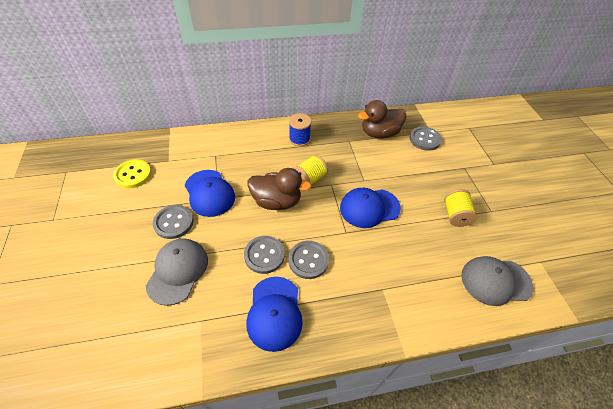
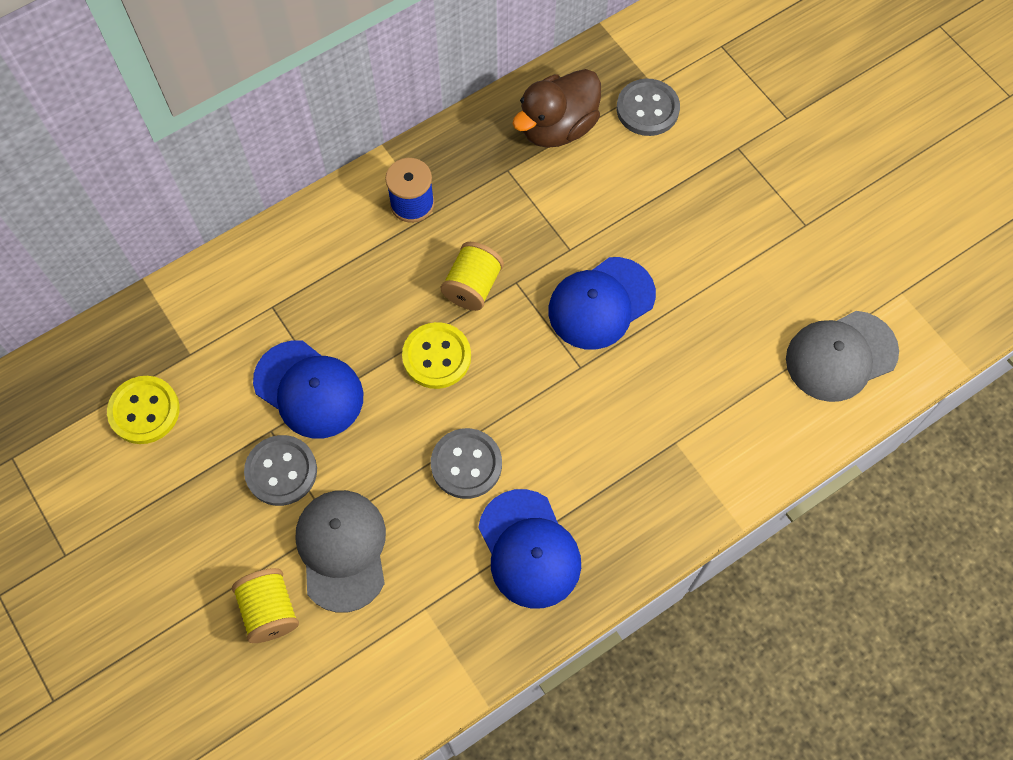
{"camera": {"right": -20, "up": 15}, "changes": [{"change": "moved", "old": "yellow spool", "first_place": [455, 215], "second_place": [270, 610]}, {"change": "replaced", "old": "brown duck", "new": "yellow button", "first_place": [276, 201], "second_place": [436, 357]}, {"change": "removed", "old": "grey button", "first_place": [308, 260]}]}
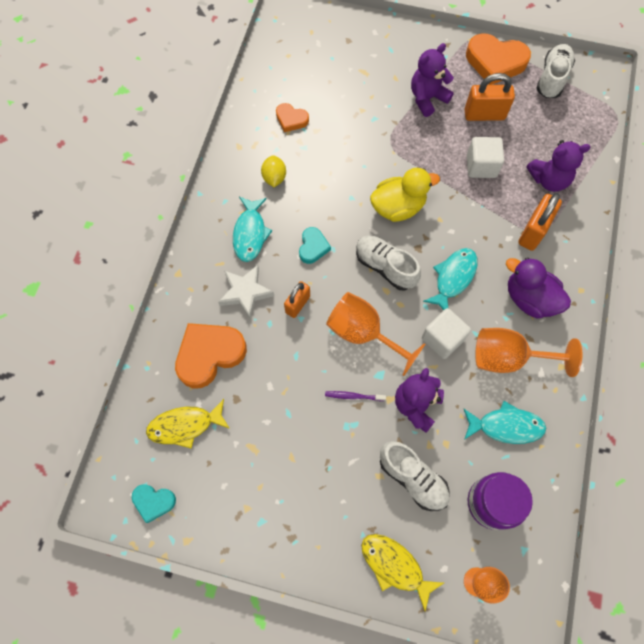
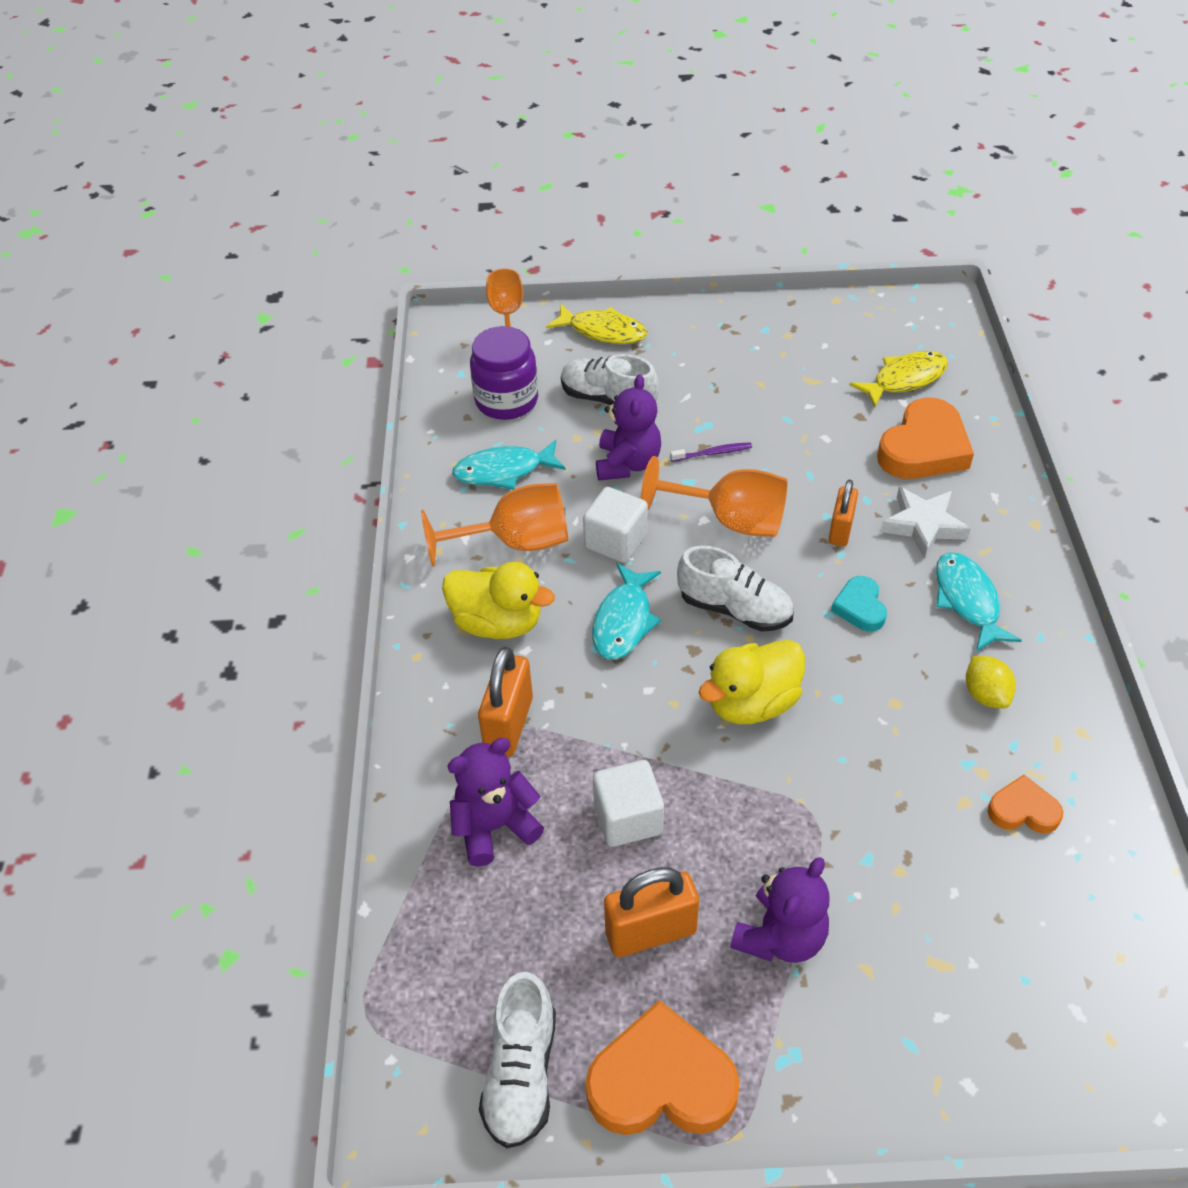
{"camera": {"right": 165, "up": -20}, "changes": [{"change": "recoloured", "old": "purple duck", "new": "yellow duck", "first_place": [529, 299], "second_place": [498, 623]}, {"change": "removed", "old": "turquoise heart", "first_place": [154, 502]}]}
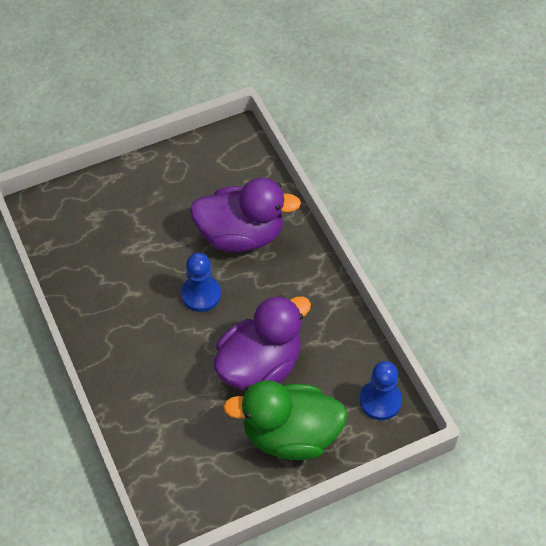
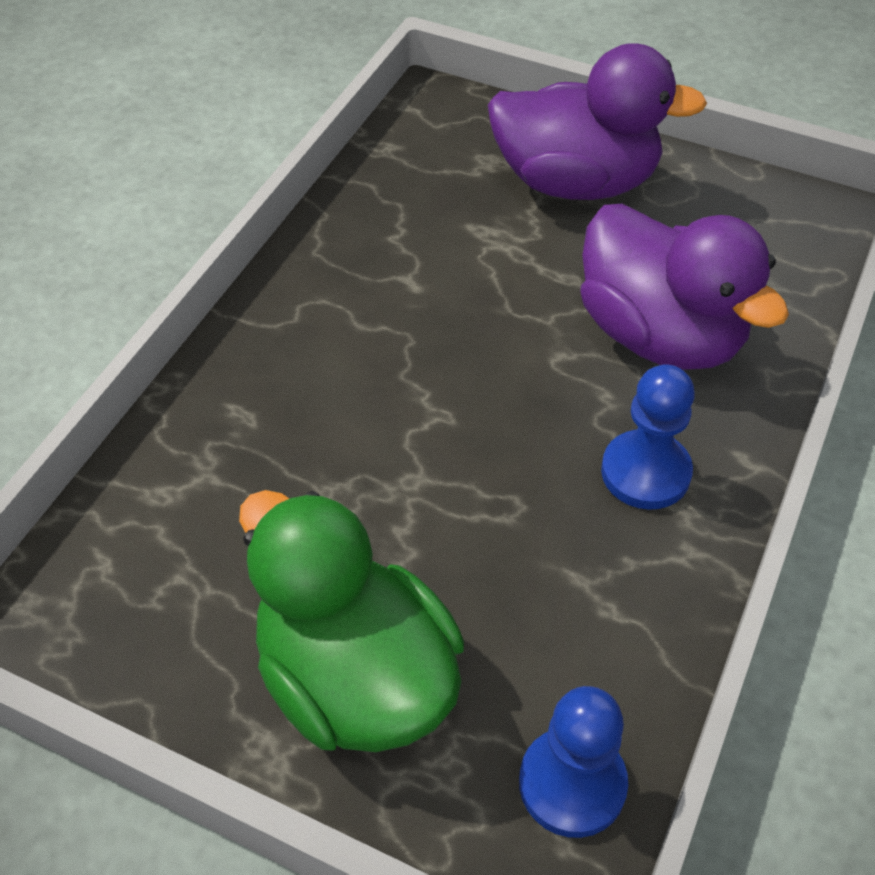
{"camera": {"right": 50, "up": -5}, "changes": [{"change": "moved", "old": "purple duck", "first_place": [260, 366], "second_place": [576, 182]}, {"change": "moved", "old": "blue pawn", "first_place": [201, 294], "second_place": [645, 472]}]}
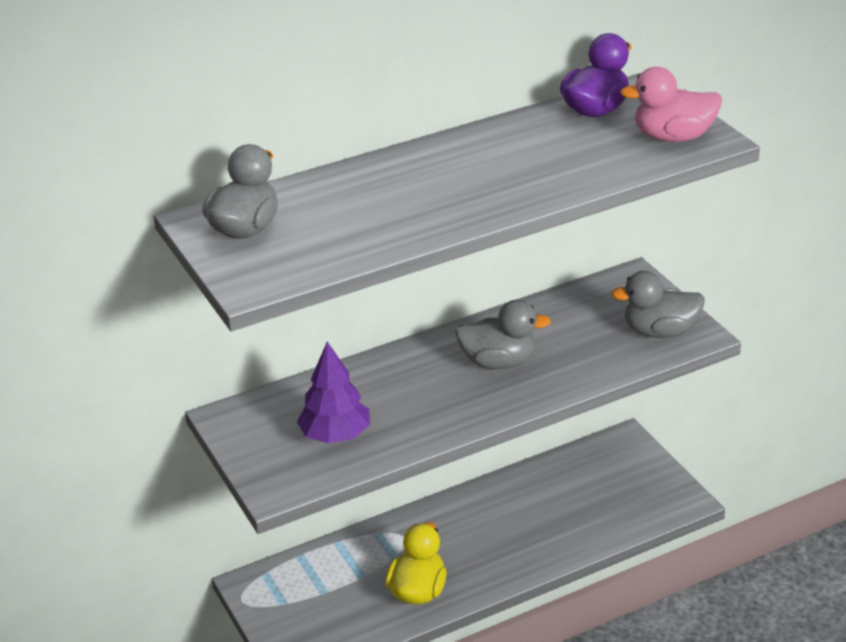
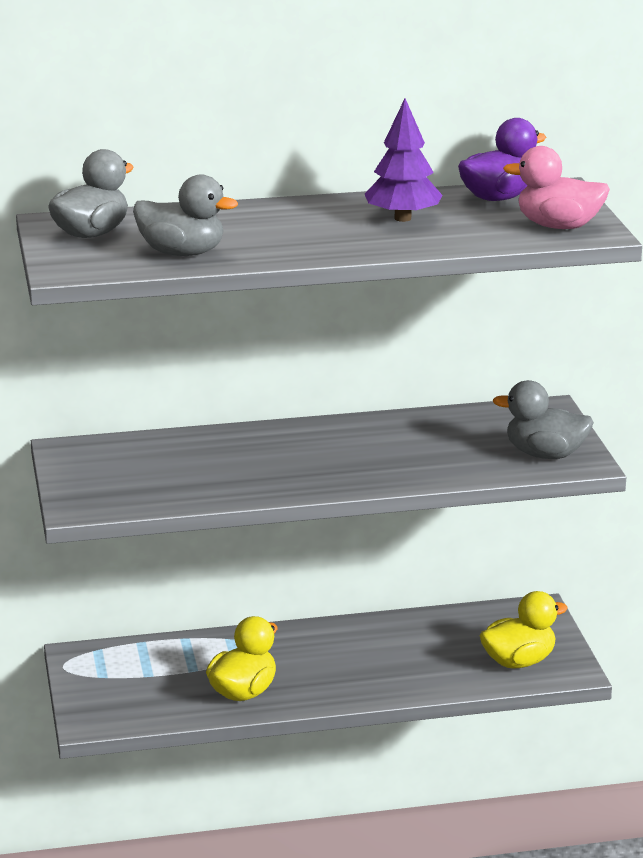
{"camera": {"right": 15, "up": -10}, "changes": [{"change": "moved", "old": "grey duck", "first_place": [499, 362], "second_place": [182, 253]}, {"change": "moved", "old": "purple tree", "first_place": [335, 435], "second_place": [402, 218]}, {"change": "added", "new": "yellow duck", "second_place": [519, 661]}]}
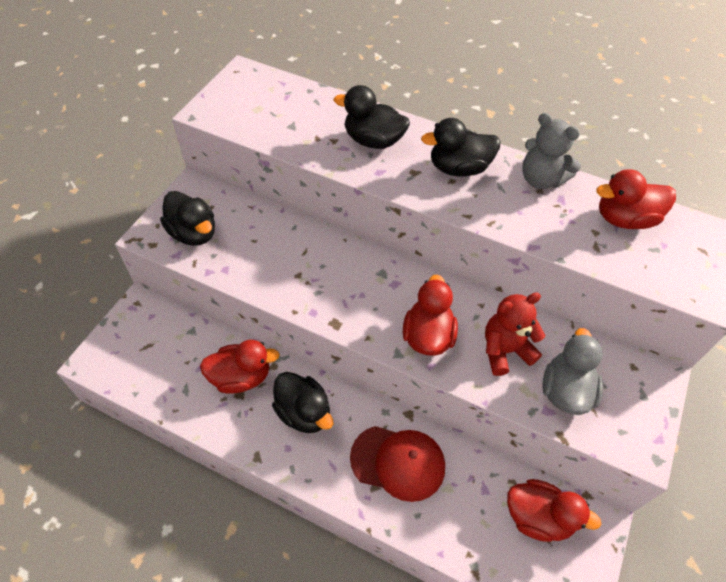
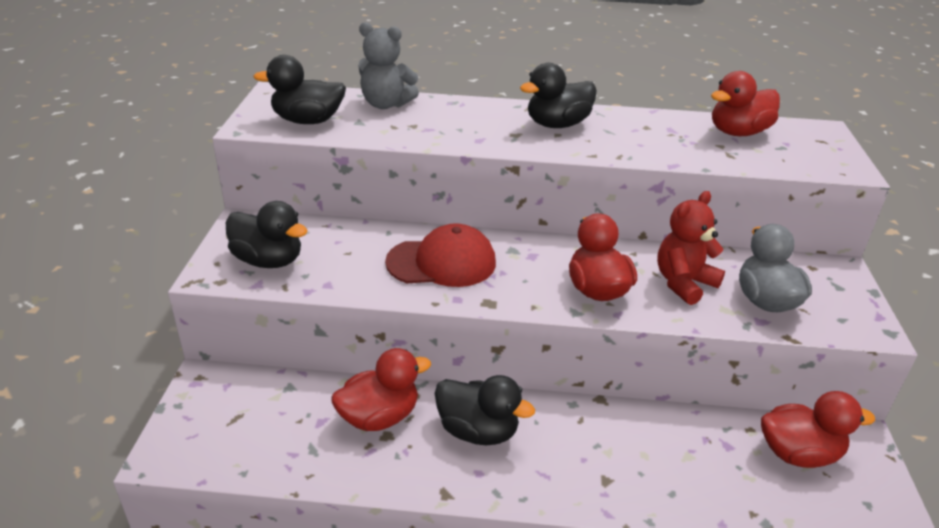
{"camera": {"right": -20, "up": -20}, "changes": [{"change": "moved", "old": "black duck", "first_place": [373, 140], "second_place": [307, 121]}, {"change": "moved", "old": "grey teddy bear", "first_place": [541, 179], "second_place": [386, 104]}, {"change": "moved", "old": "red cap", "first_place": [398, 462], "second_place": [441, 262]}]}
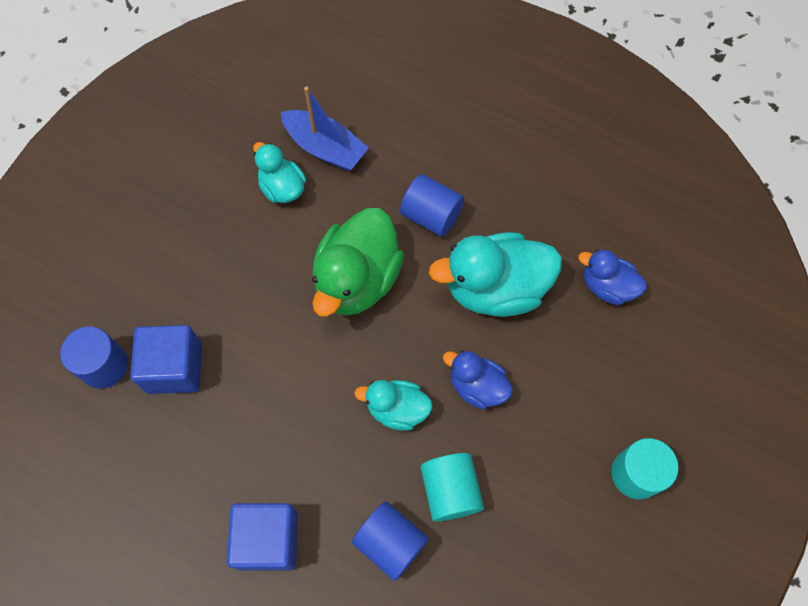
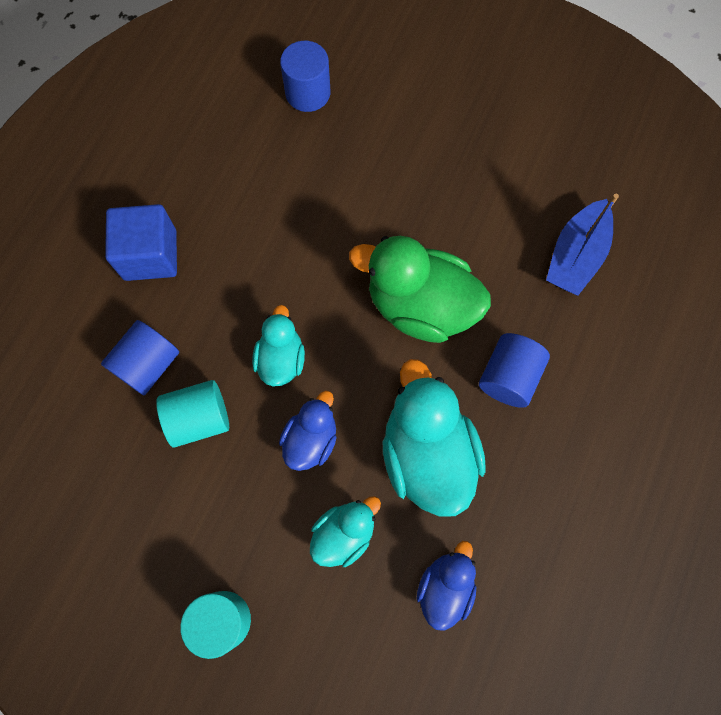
{"camera": {"right": 85, "up": 5}, "changes": [{"change": "moved", "old": "turquoise duck", "first_place": [282, 188], "second_place": [344, 533]}, {"change": "removed", "old": "blue cube", "first_place": [174, 368]}]}
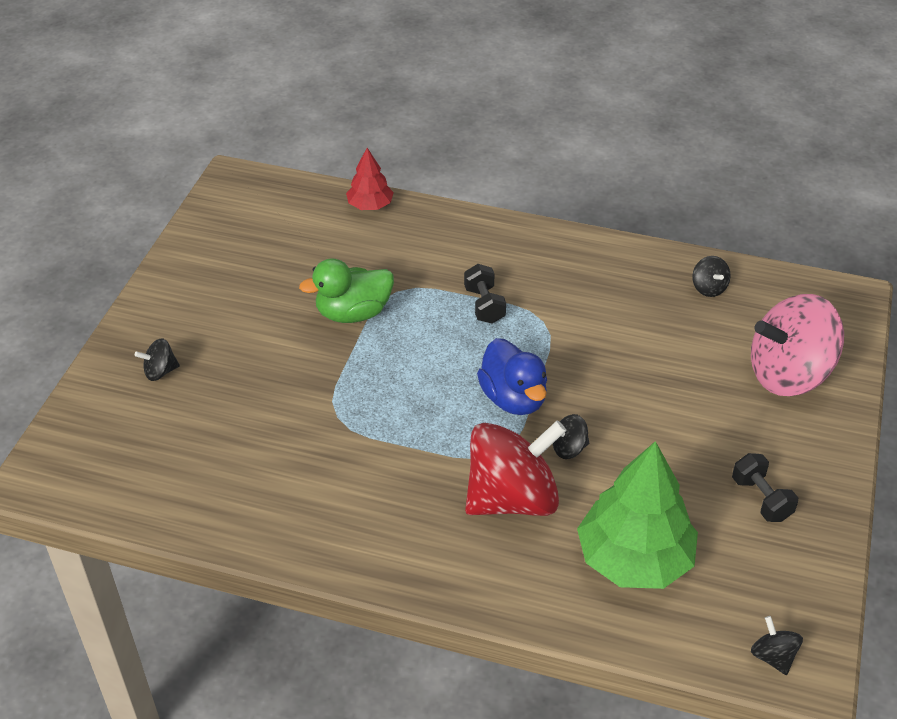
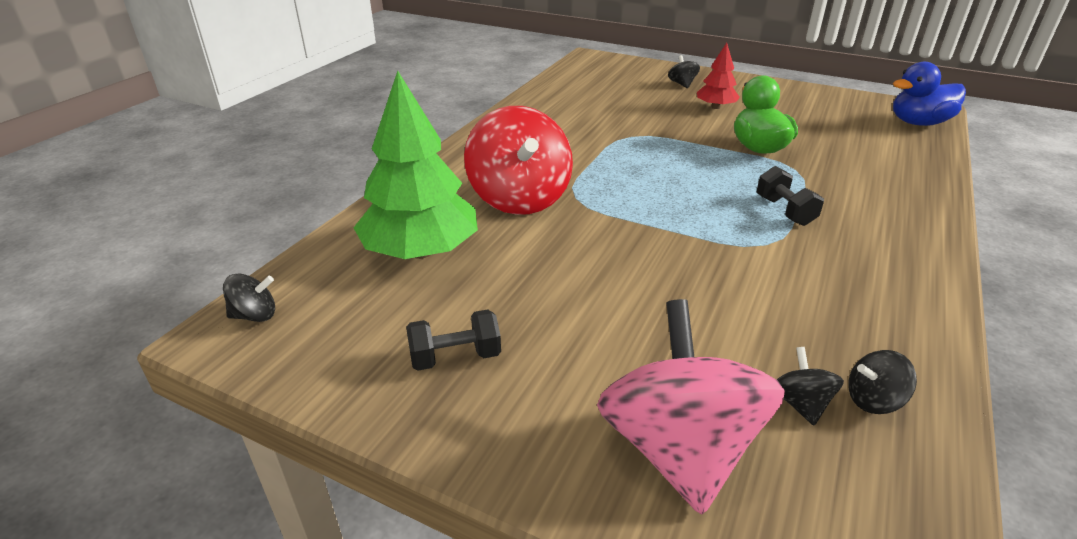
{"camera": {"right": 100, "up": -10}, "changes": [{"change": "moved", "old": "red tree", "first_place": [370, 205], "second_place": [715, 107]}, {"change": "turned", "old": "black dumbbell", "first_place": [484, 305], "second_place": [784, 211], "degrees": 75}, {"change": "moved", "old": "black spinning top", "first_place": [569, 448], "second_place": [800, 403]}, {"change": "moved", "old": "blue duck", "first_place": [513, 398], "second_place": [918, 123]}]}
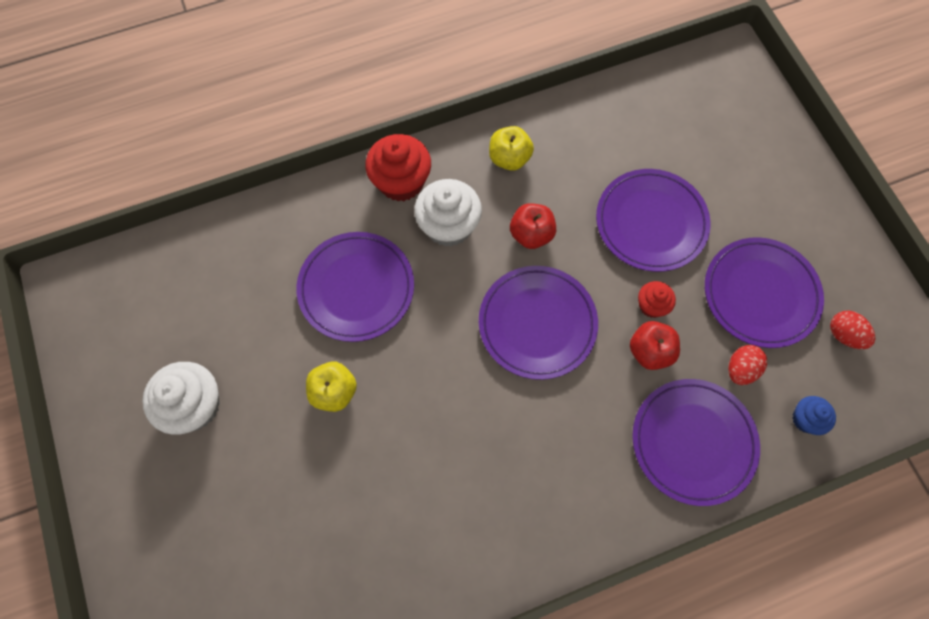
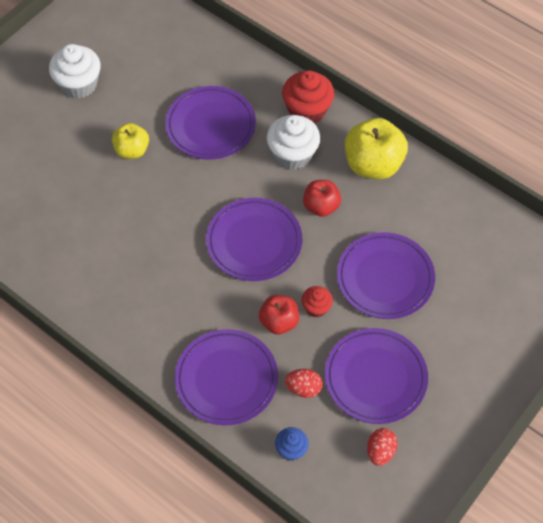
{"camera": {"right": 60, "up": -10}, "changes": [{"change": "resized", "old": "yellow apple", "first_place": [509, 158], "second_place": [373, 164], "factor": 1.68}]}
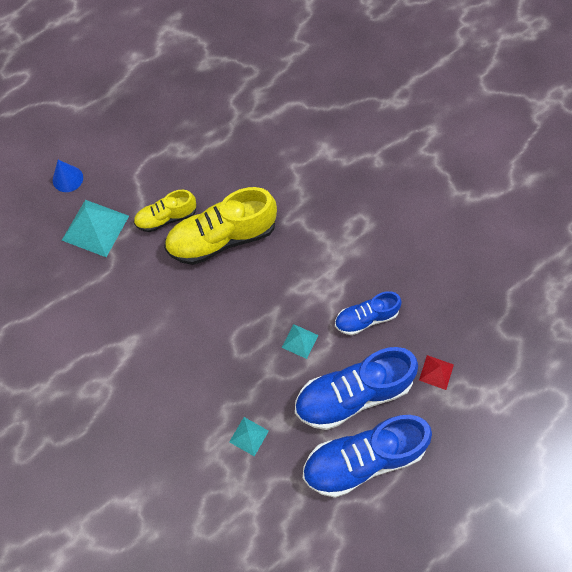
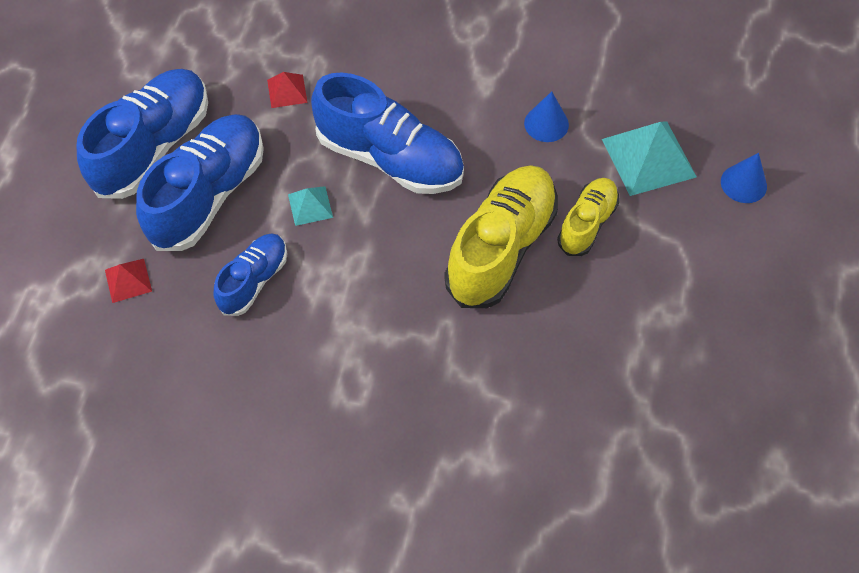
{"camera": {"right": 140, "up": -5}, "changes": [{"change": "recoloured", "old": "turquoise pyramid", "new": "red pyramid", "first_place": [249, 436], "second_place": [287, 91]}, {"change": "added", "new": "blue shoe", "second_place": [390, 158]}, {"change": "added", "new": "blue cone", "second_place": [546, 124]}]}
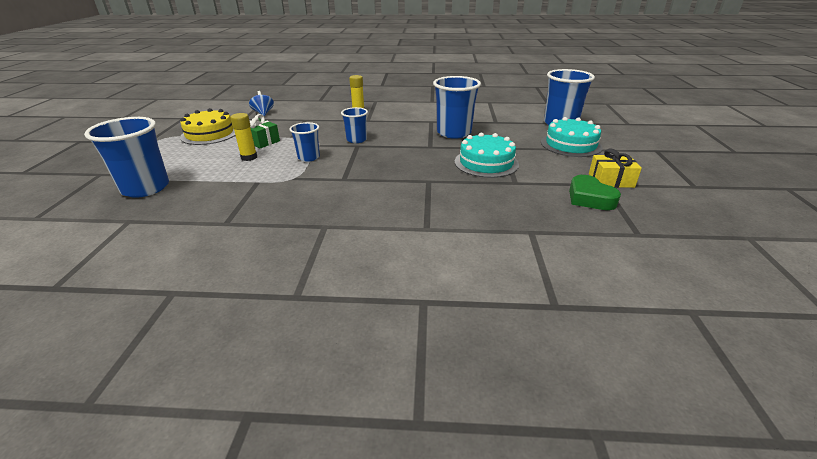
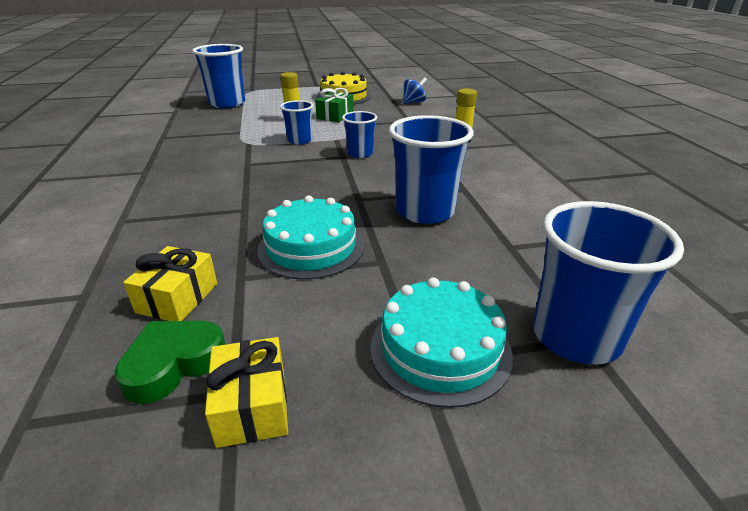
{"camera": {"right": 75, "up": 0}, "changes": [{"change": "added", "new": "yellow gift", "second_place": [177, 298]}]}
